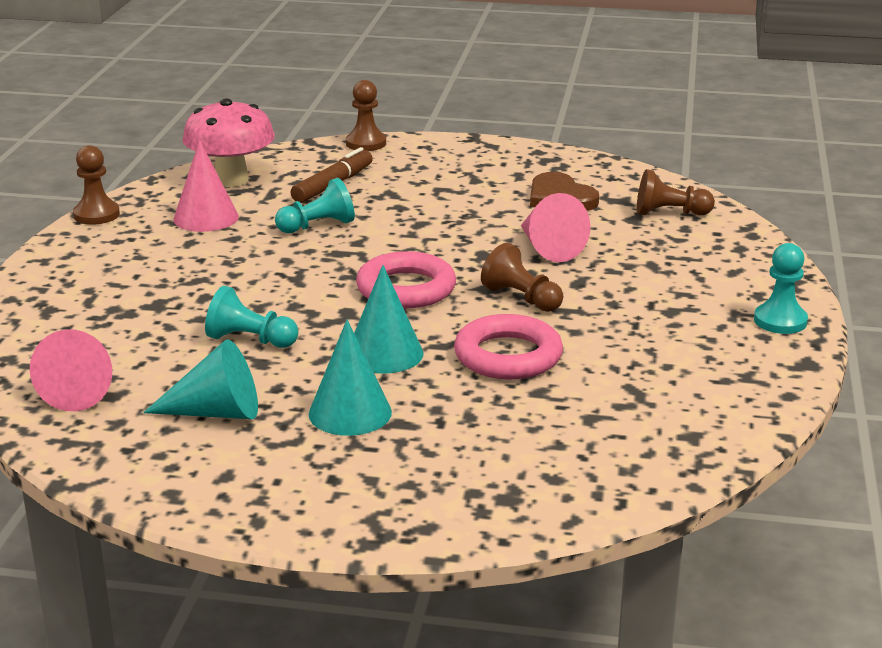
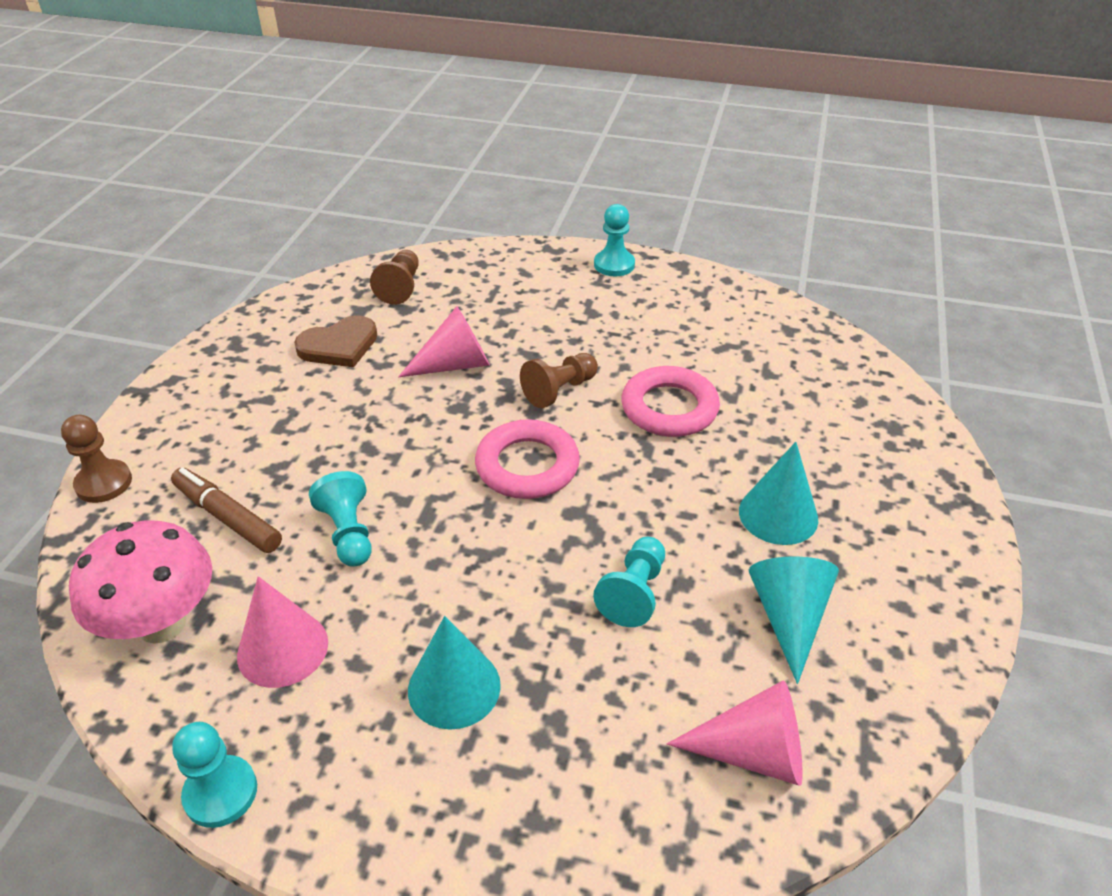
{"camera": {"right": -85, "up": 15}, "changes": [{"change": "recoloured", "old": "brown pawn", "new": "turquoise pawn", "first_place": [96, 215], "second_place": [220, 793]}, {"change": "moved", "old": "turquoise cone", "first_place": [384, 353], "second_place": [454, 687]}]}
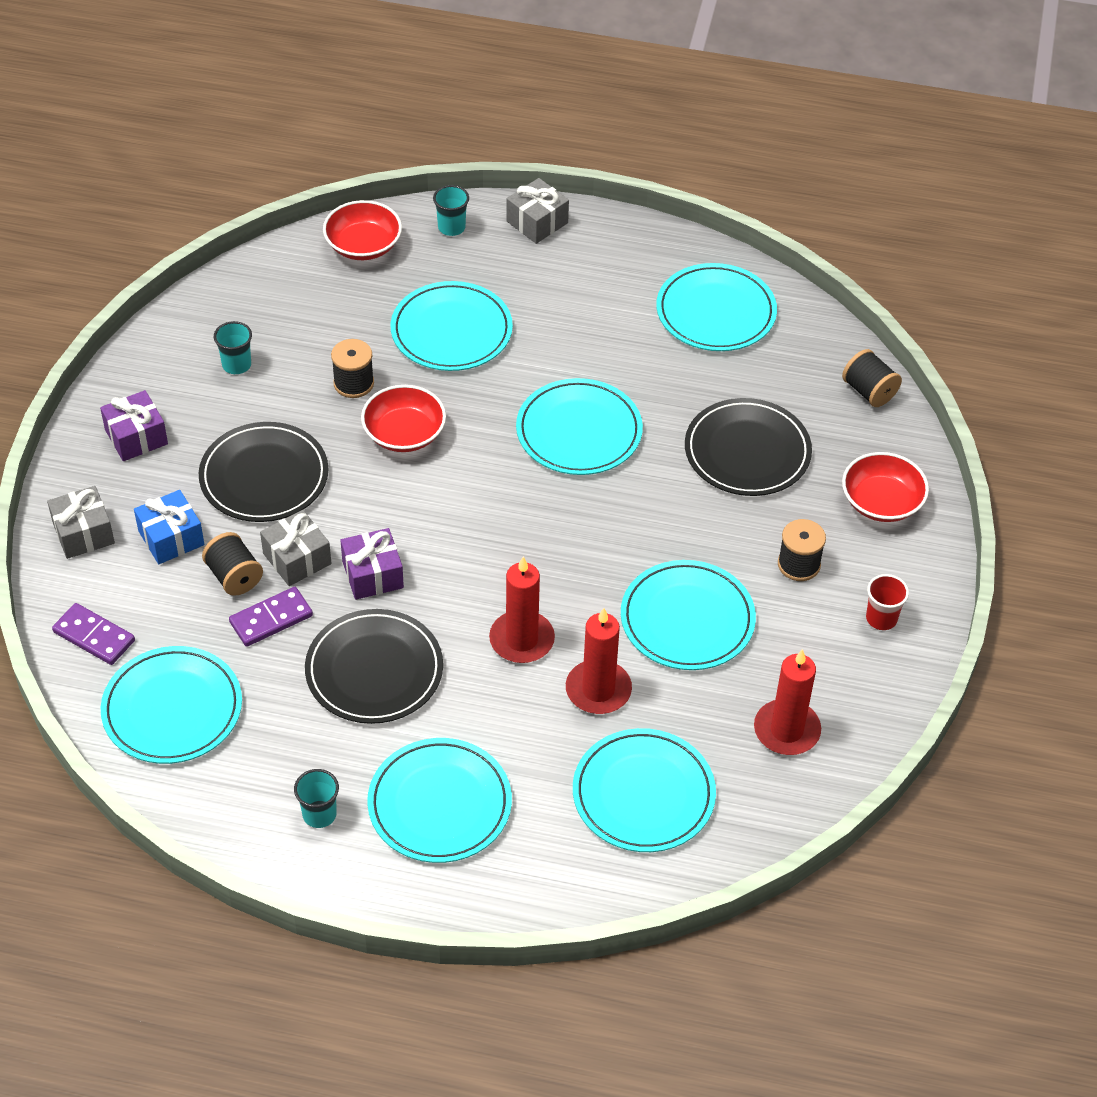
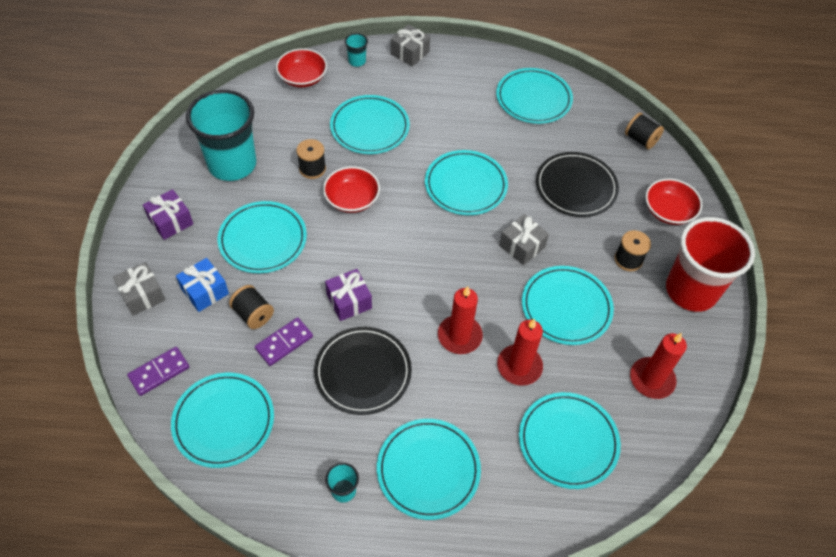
{"camera": {"right": -10, "up": 5}, "changes": [{"change": "turned", "old": "purple domino", "first_place": [94, 636], "second_place": [159, 372], "degrees": -60}, {"change": "resized", "old": "turquoise cup", "first_place": [236, 365], "second_place": [232, 164], "factor": 2.48}, {"change": "recoloured", "old": "black plate", "new": "turquoise plate", "first_place": [264, 476], "second_place": [263, 239]}, {"change": "moved", "old": "grey gift", "first_place": [297, 559], "second_place": [522, 246]}, {"change": "resized", "old": "red cup", "first_place": [881, 618], "second_place": [691, 291], "factor": 2.48}]}
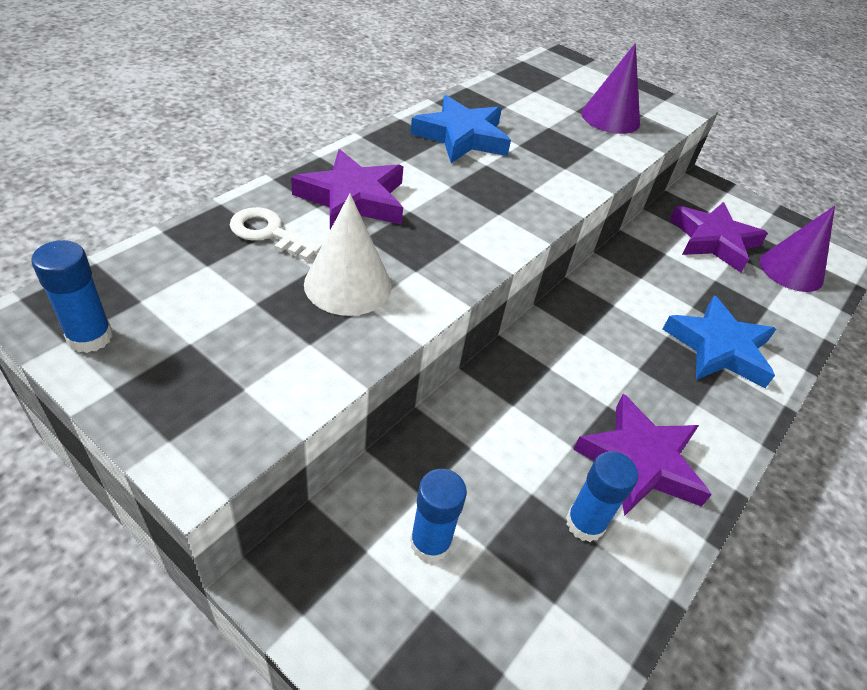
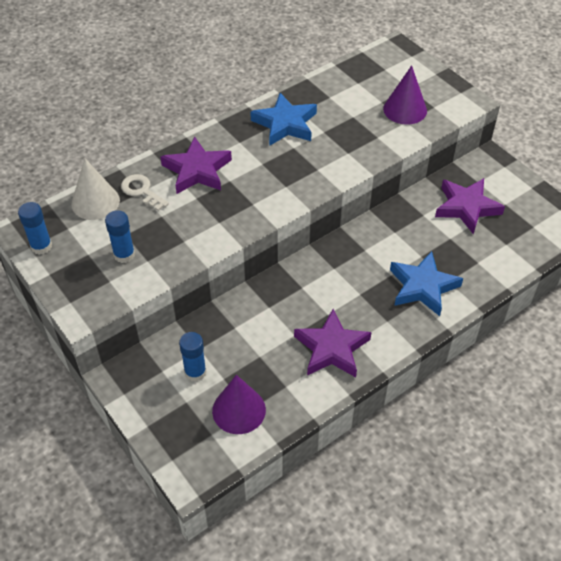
{"camera": {"right": 20, "up": 5}, "changes": [{"change": "moved", "old": "white cone", "first_place": [348, 285], "second_place": [95, 202]}, {"change": "moved", "old": "blue glue stick", "first_place": [585, 523], "second_place": [124, 254]}, {"change": "moved", "old": "purple cone", "first_place": [791, 270], "second_place": [239, 410]}]}
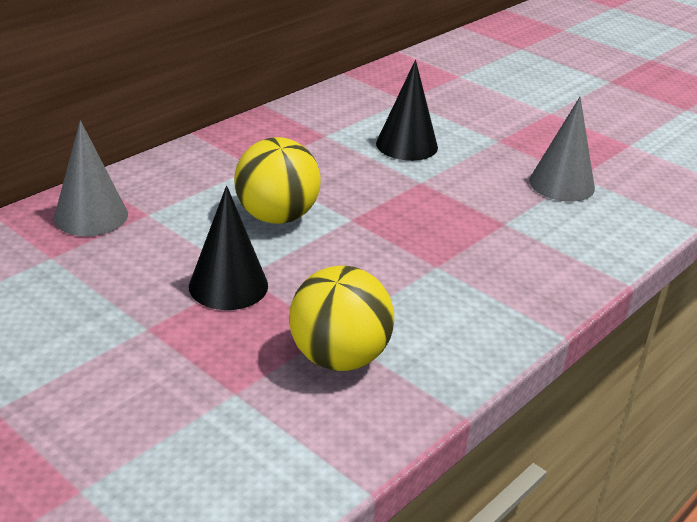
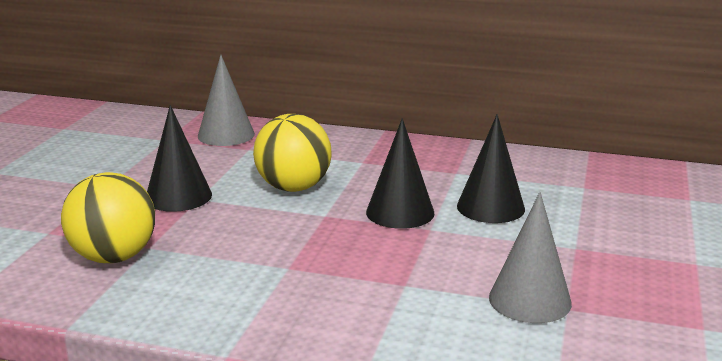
{"camera": {"right": 65, "up": -10}, "changes": [{"change": "added", "new": "black cone", "second_place": [400, 212]}]}
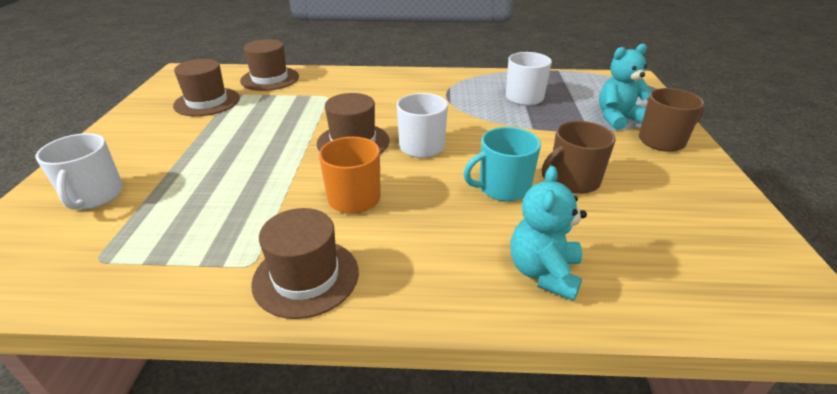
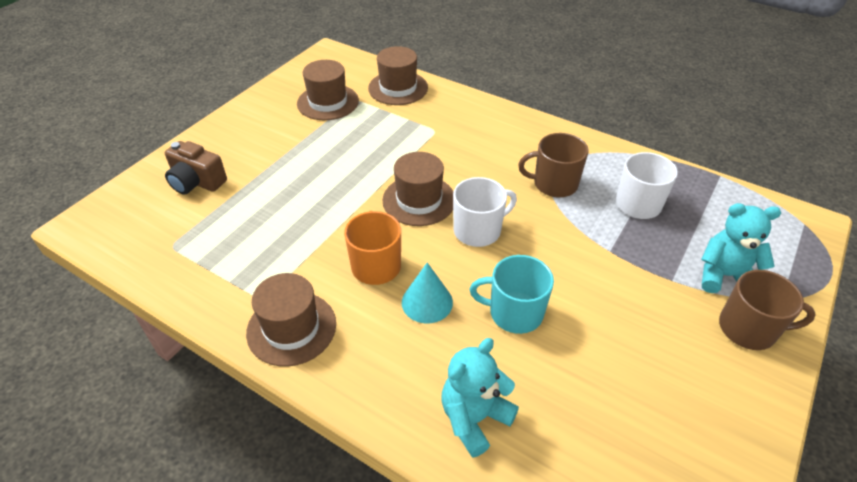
{"camera": {"right": 30, "up": 10}, "changes": [{"change": "replaced", "old": "white mug", "new": "brown camera", "first_place": [94, 196], "second_place": [196, 182]}, {"change": "added", "new": "turquoise cone", "second_place": [427, 302]}, {"change": "moved", "old": "brown mug", "first_place": [572, 181], "second_place": [554, 184]}]}
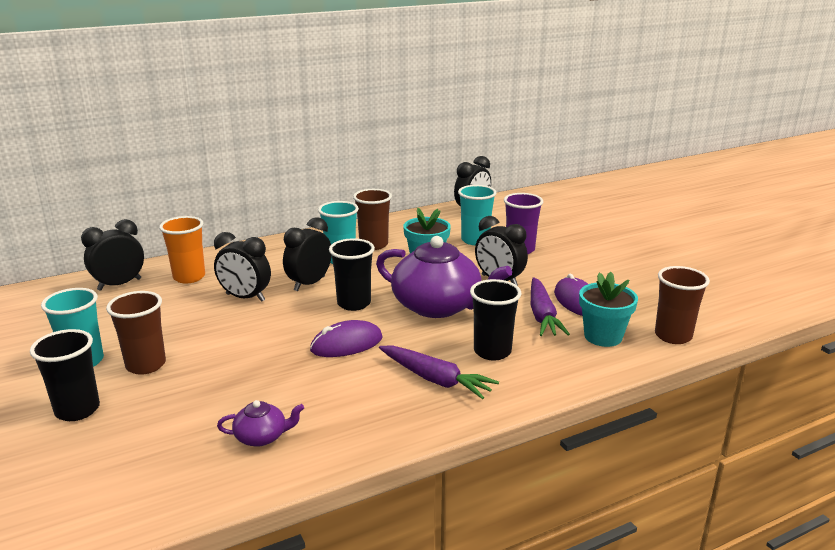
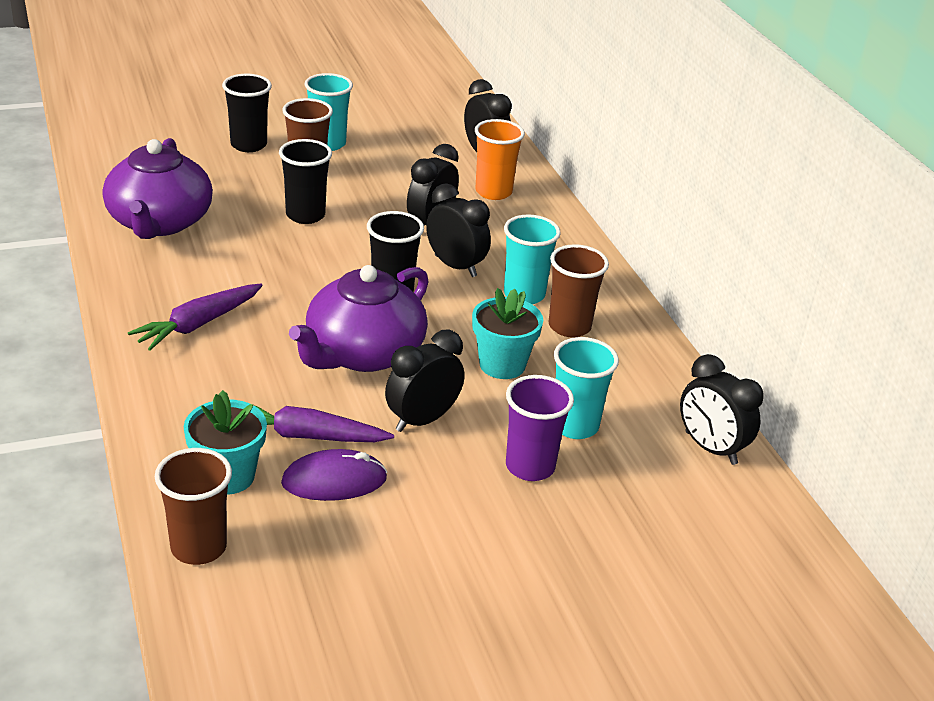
{"camera": {"right": 95, "up": 10}, "changes": [{"change": "resized", "old": "purple teapot", "first_place": [262, 437], "second_place": [159, 222], "factor": 2.27}, {"change": "moved", "old": "black cup", "first_place": [492, 351], "second_place": [305, 215]}, {"change": "removed", "old": "purple mouse", "first_place": [346, 344]}]}
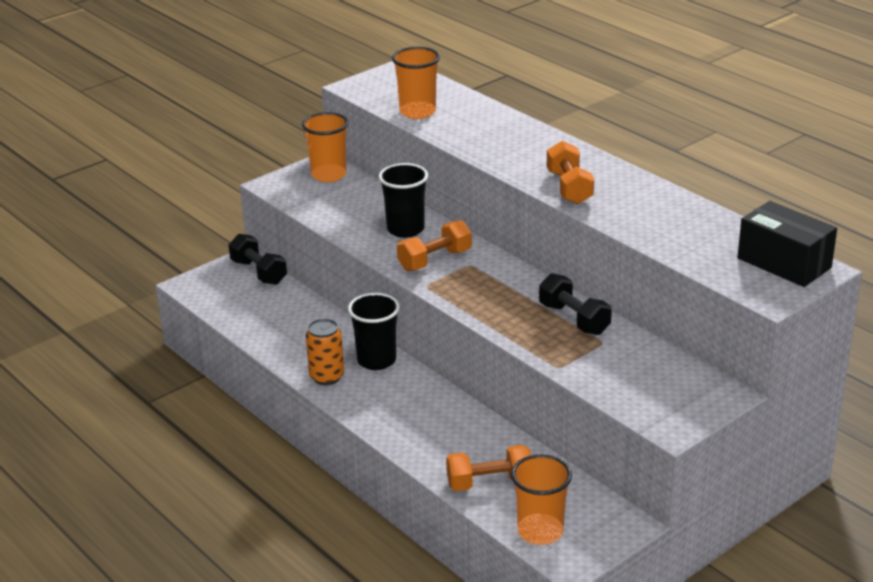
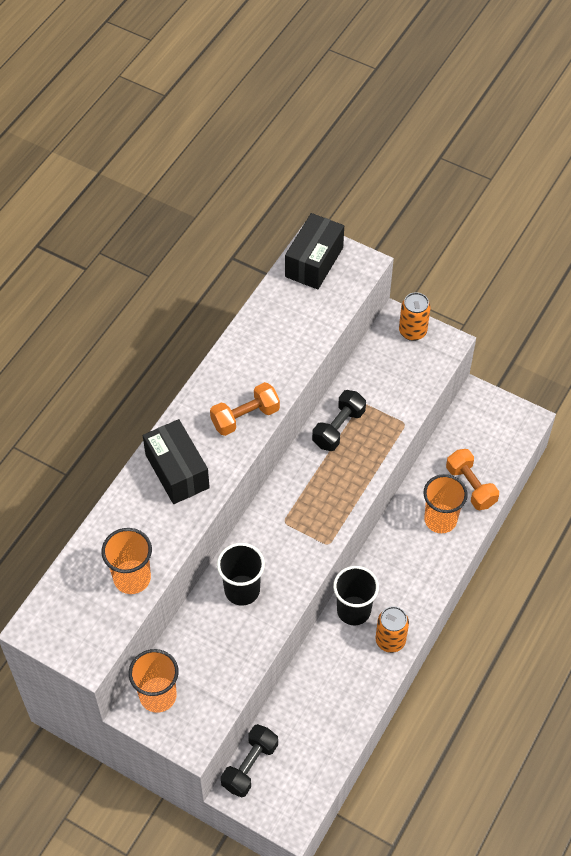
{"camera": {"right": -110, "up": 25}, "changes": [{"change": "added", "new": "black box", "second_place": [177, 471]}, {"change": "added", "new": "orange can", "second_place": [412, 331]}, {"change": "moved", "old": "orange cup", "first_place": [540, 531], "second_place": [440, 520]}, {"change": "removed", "old": "orange dumbbell", "first_place": [435, 260]}]}
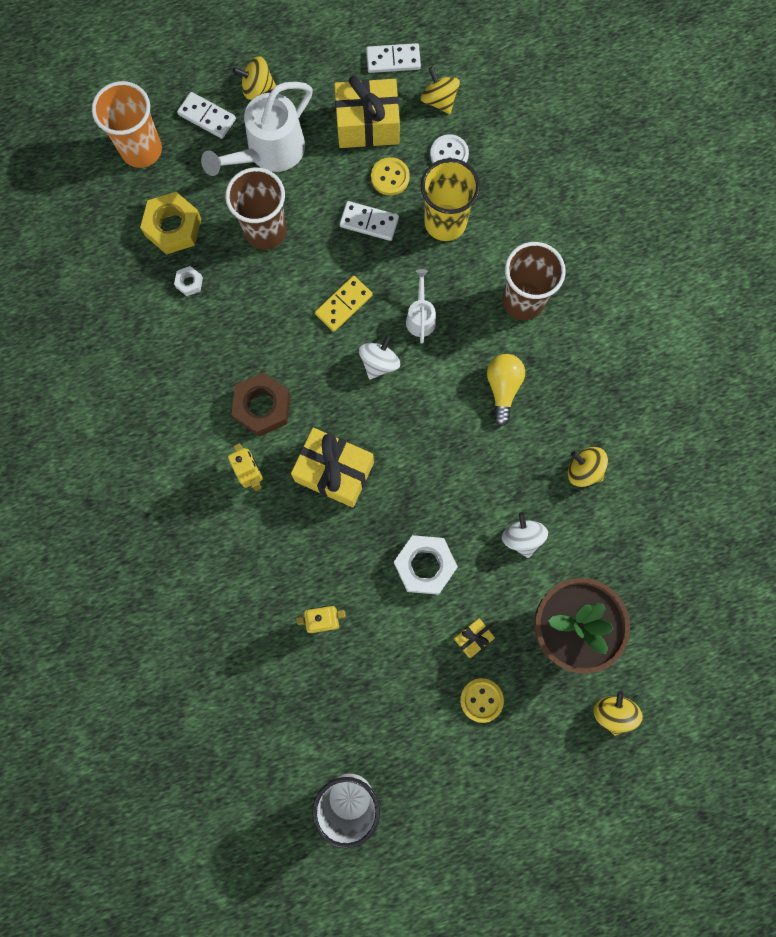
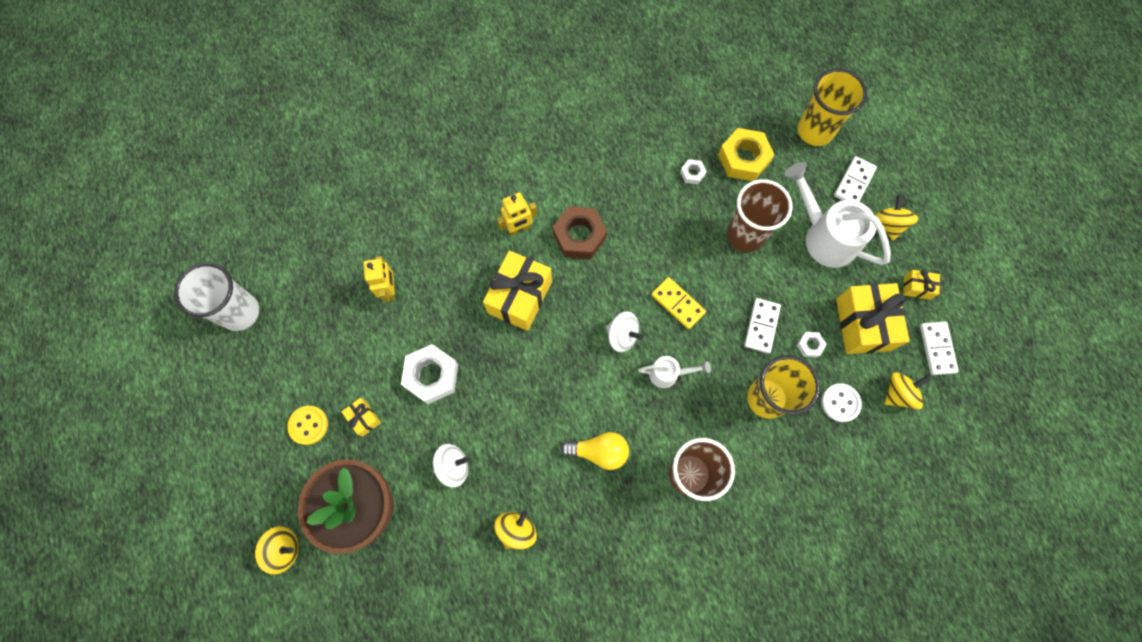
{"camera": {"right": 90, "up": -5}, "changes": [{"change": "replaced", "old": "yellow button", "new": "white nut", "first_place": [390, 177], "second_place": [810, 345]}, {"change": "recoloured", "old": "orange cup", "new": "yellow cup", "first_place": [141, 150], "second_place": [815, 131]}, {"change": "added", "new": "yellow gift", "second_place": [917, 287]}]}
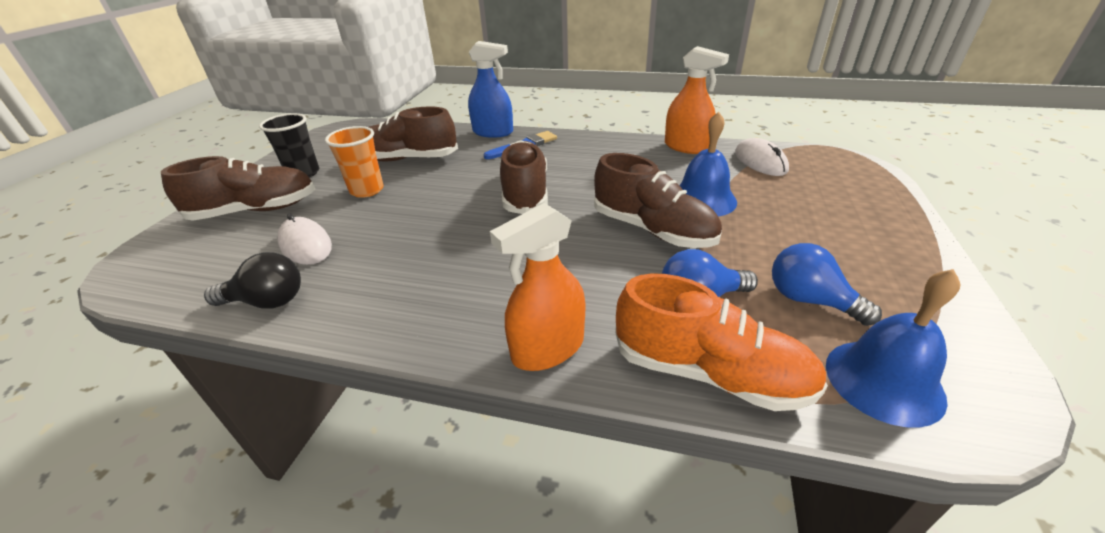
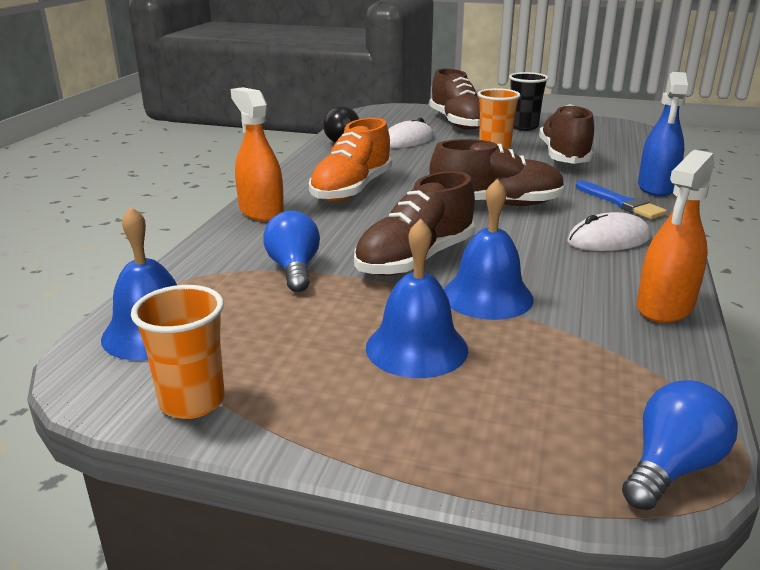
{"camera": {"right": 90, "up": -10}, "changes": [{"change": "added", "new": "orange cup", "second_place": [192, 401]}, {"change": "moved", "old": "orange shoe", "first_place": [709, 373], "second_place": [352, 189]}, {"change": "added", "new": "blue bell", "second_place": [416, 348]}, {"change": "moved", "old": "white mouse", "first_place": [760, 161], "second_place": [608, 240]}, {"change": "moved", "old": "blue light bulb", "first_place": [809, 300], "second_place": [671, 467]}]}
